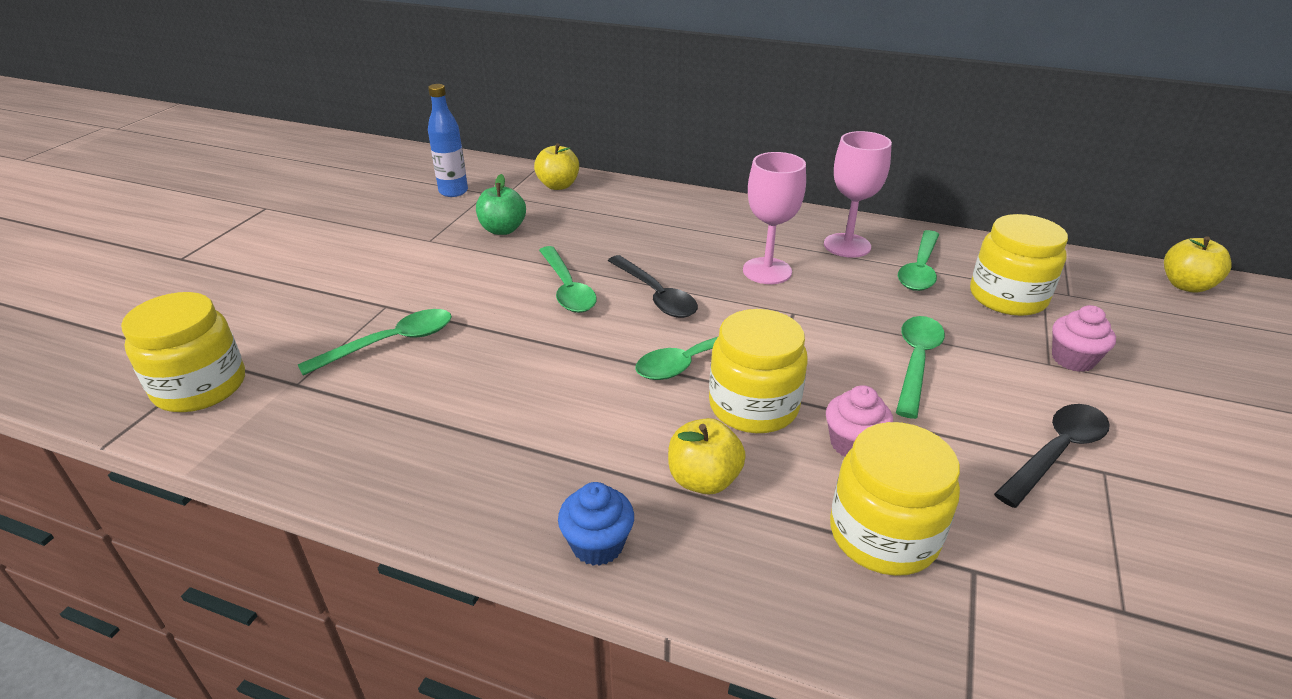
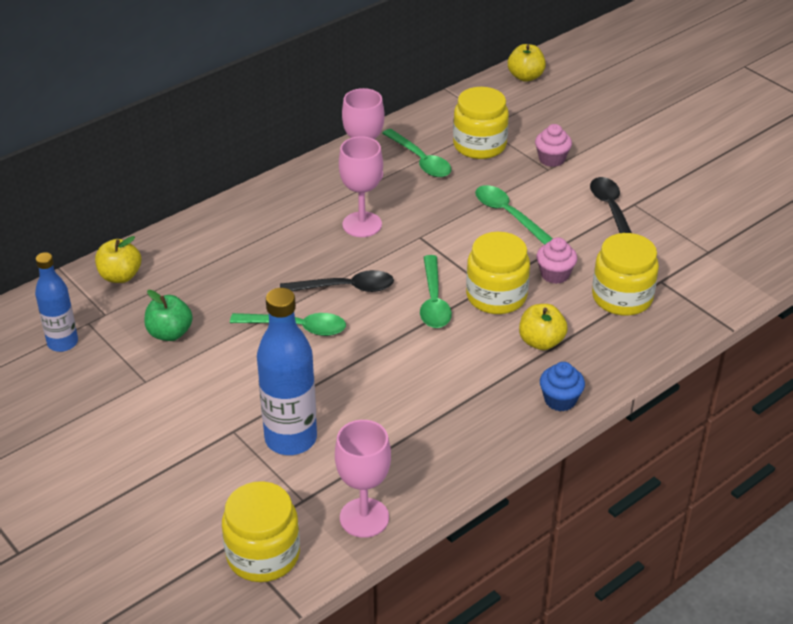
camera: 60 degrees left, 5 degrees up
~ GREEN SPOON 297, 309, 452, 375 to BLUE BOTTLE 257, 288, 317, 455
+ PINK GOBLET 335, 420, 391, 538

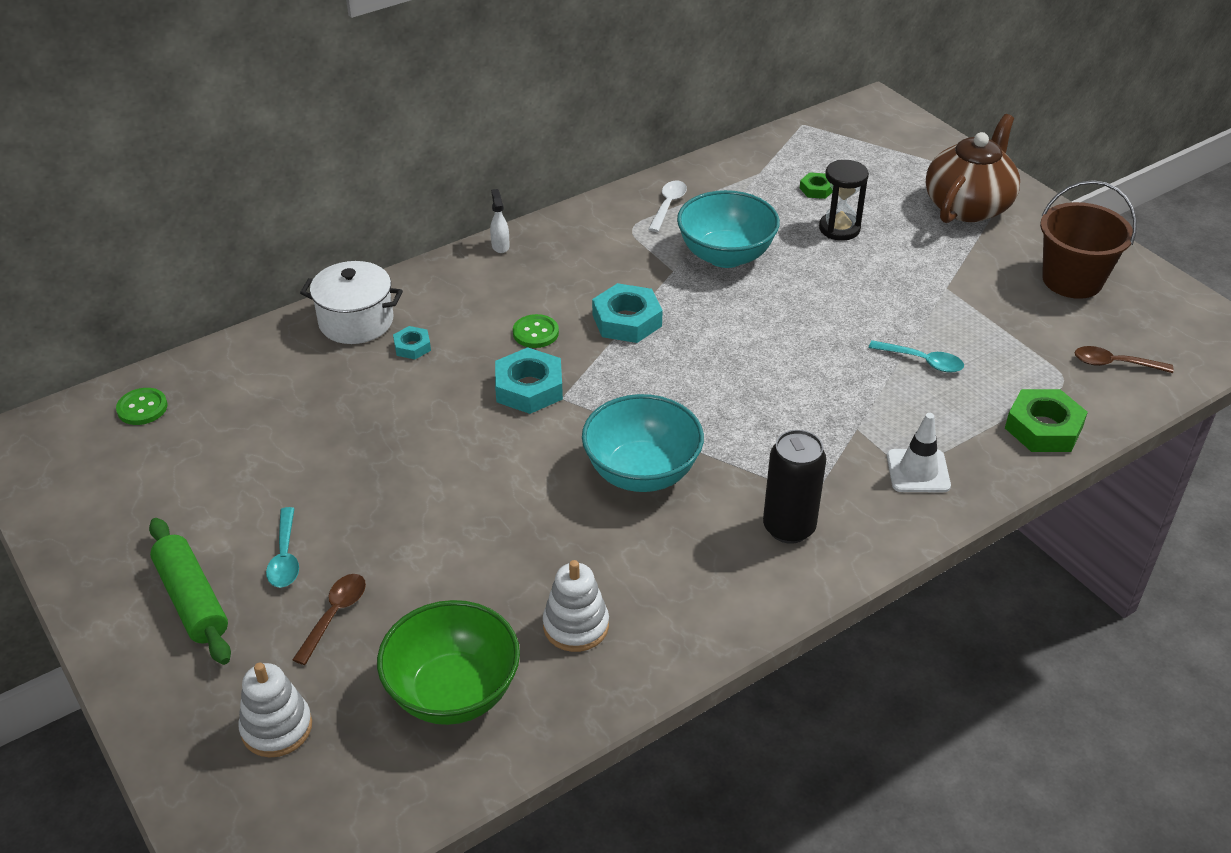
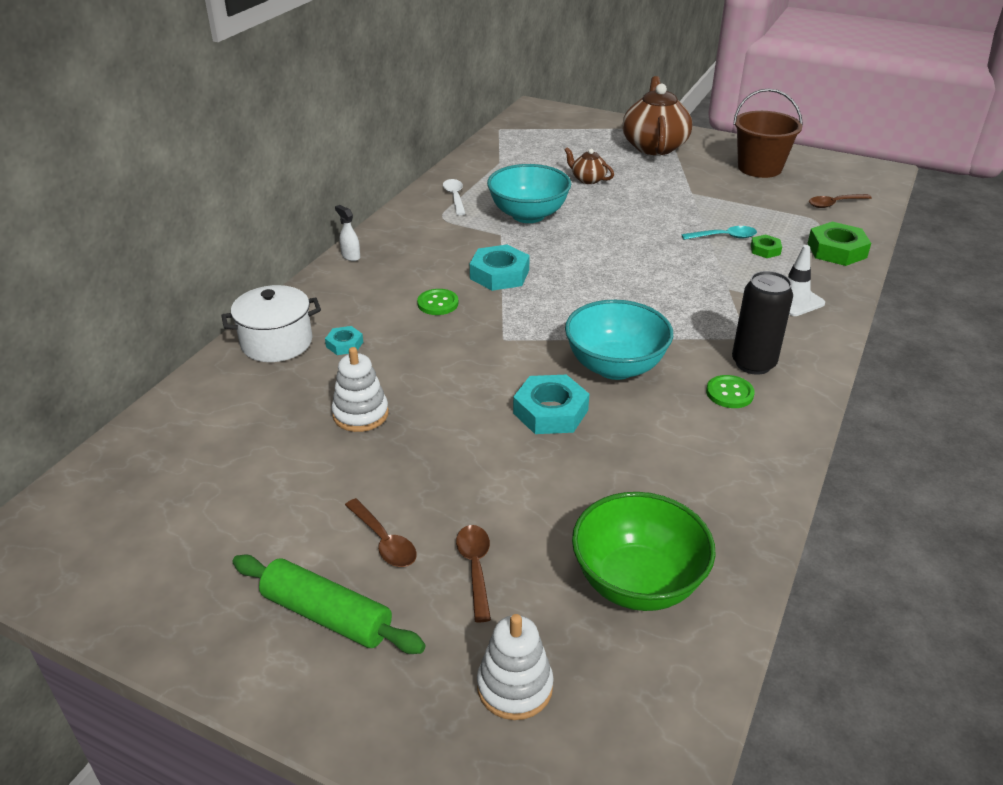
camera: 30 degrees left, 5 degrees down
~ BLACK HOURGLASS 819, 160, 869, 241 to BROWN TEAPOT 565, 147, 614, 184
~ GREEN NUT 799, 172, 833, 199 to 751, 234, 782, 258
~ TURQUOISE NUT 495, 347, 563, 414 to 513, 375, 589, 434
~ GREEN BUTTON 116, 388, 168, 425 to 706, 375, 755, 408
~ TURQUOISE SPOON 266, 507, 299, 587 to BROWN SPOON 345, 498, 417, 567
~ WHITE STACKING TOY 543, 560, 609, 652 to 331, 347, 389, 432

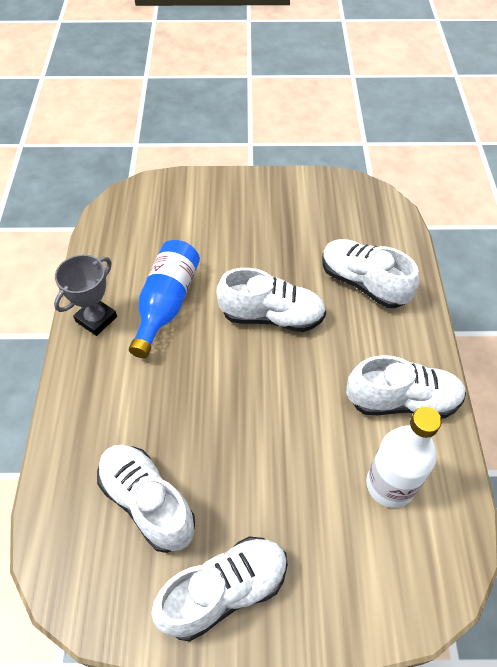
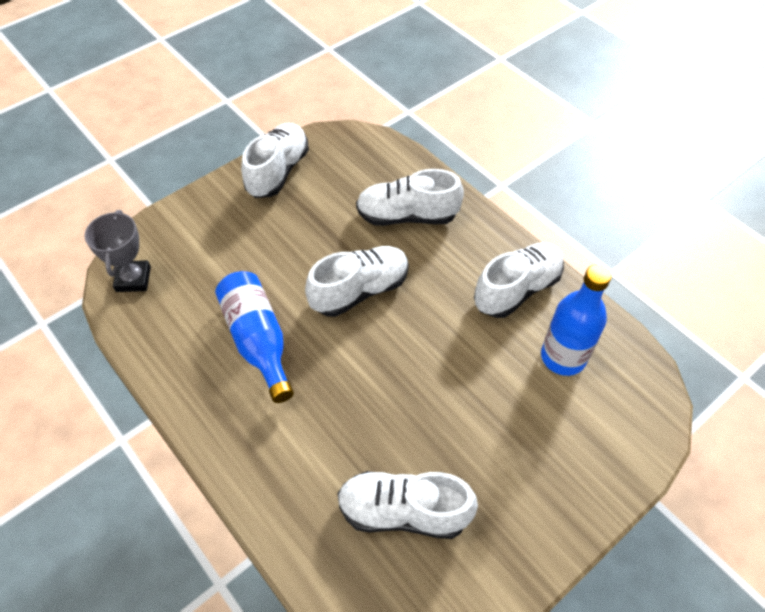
camera: 40 degrees left, 0 degrees up
~ GREY TROPHY 54, 255, 117, 336 to 84, 210, 151, 292
~ WHITE BOTTLE 366, 406, 442, 508 to BLUE BOTTLE 541, 264, 612, 376
~ WHITE SHOE 151, 537, 288, 641 to 241, 123, 309, 198

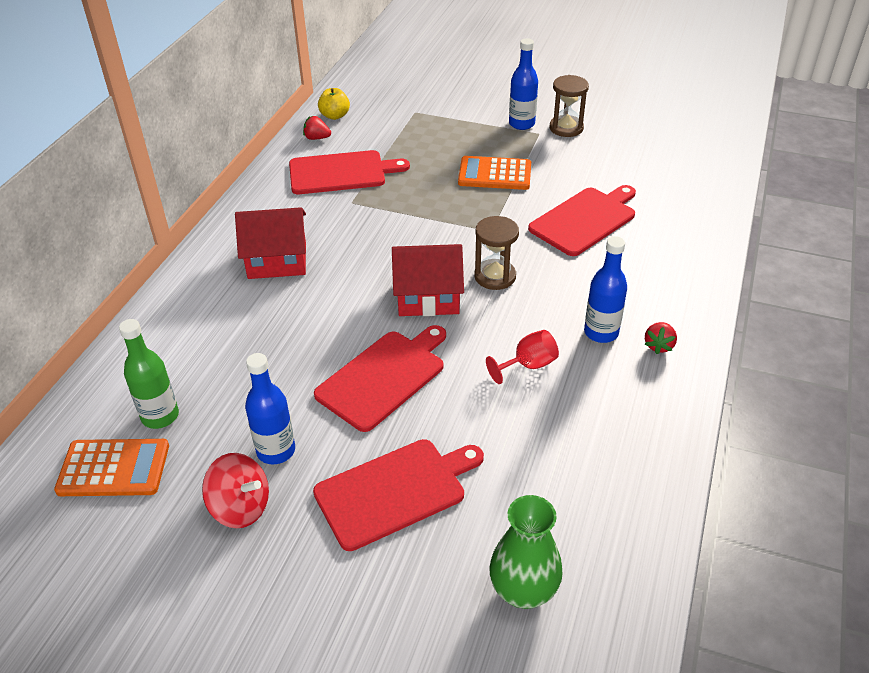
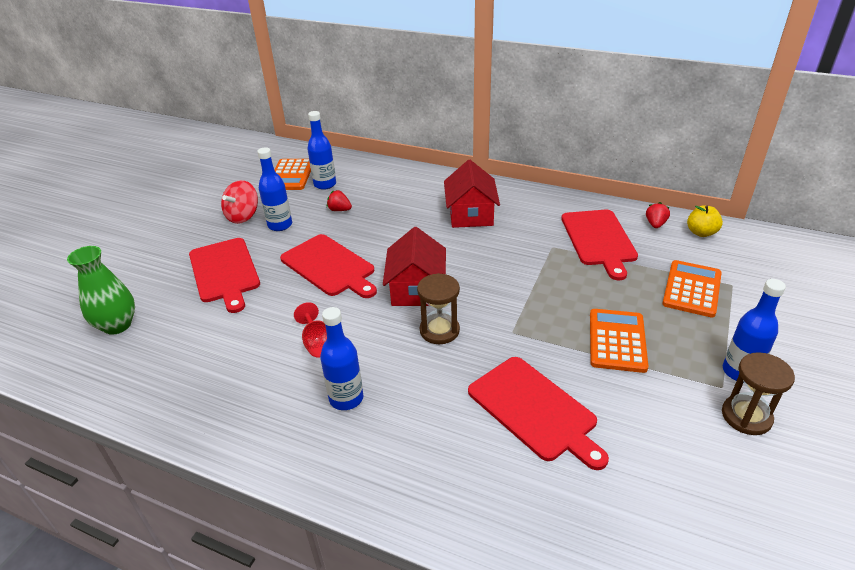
camera: 95 degrees right, 5 degrees down
~ GREEN BOTTLE 119, 319, 179, 429 to BLUE BOTTLE 308, 111, 336, 190
~ RED STRAWBERRY 645, 322, 677, 354 to 327, 190, 352, 211
+ ORANGE CALCULATOR 662, 260, 722, 317

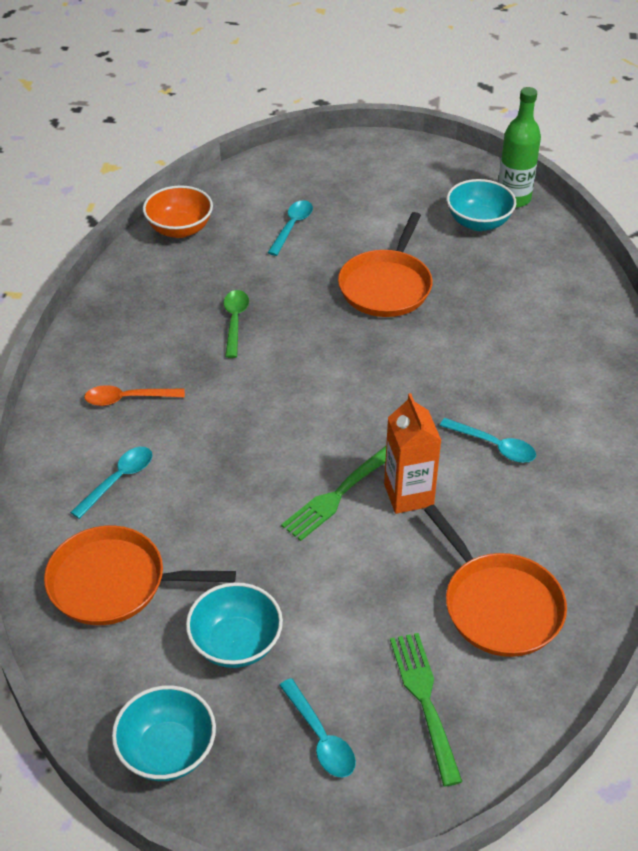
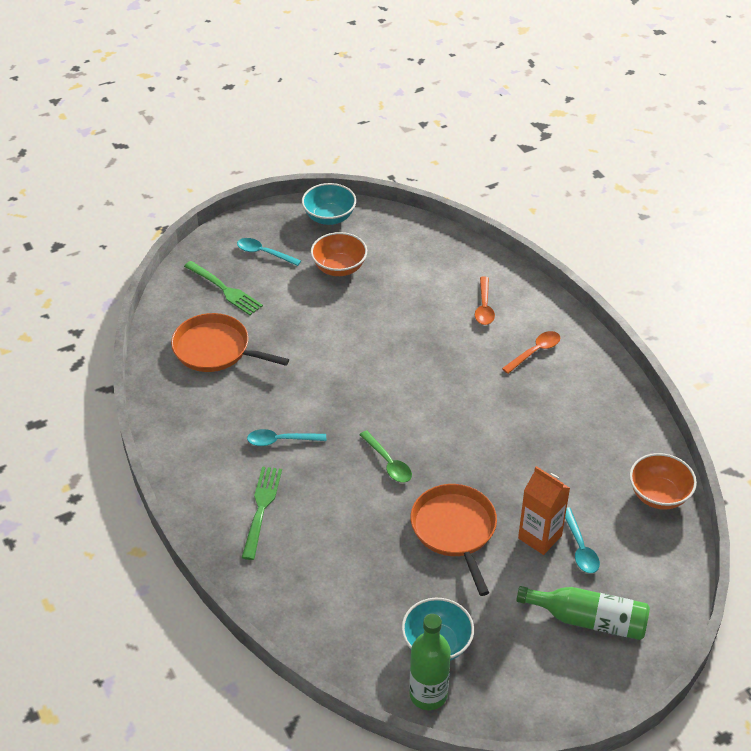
camera: 145 degrees right, 0 degrees up
~ GREEN SPOON 224, 290, 249, 358 to 359, 430, 412, 483
~ ORANGE CARTON 384, 393, 442, 514 to 518, 466, 570, 555
~ GREEN FORK 281, 446, 386, 541 to 242, 466, 282, 560
~ TURQUOISE SPOON 70, 447, 152, 519 to ORANGE SPOON 475, 276, 495, 325
- ORANGE PAN 44, 526, 236, 625
~ TURQUOISE BOWL 186, 582, 283, 668 to ORANGE BOWL 311, 232, 367, 276
+ GREEN BOTTLE 516, 586, 650, 640

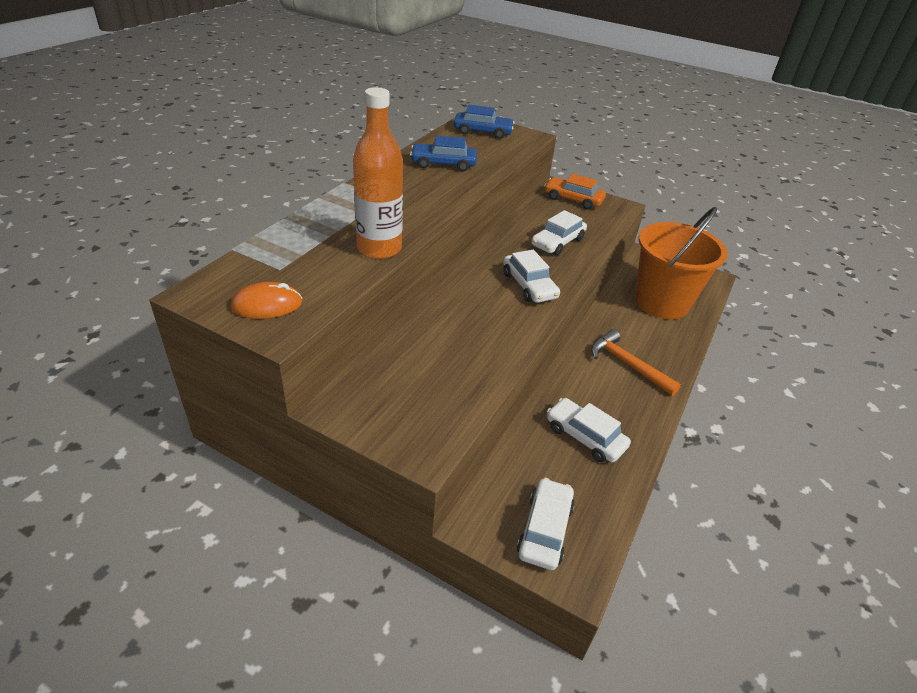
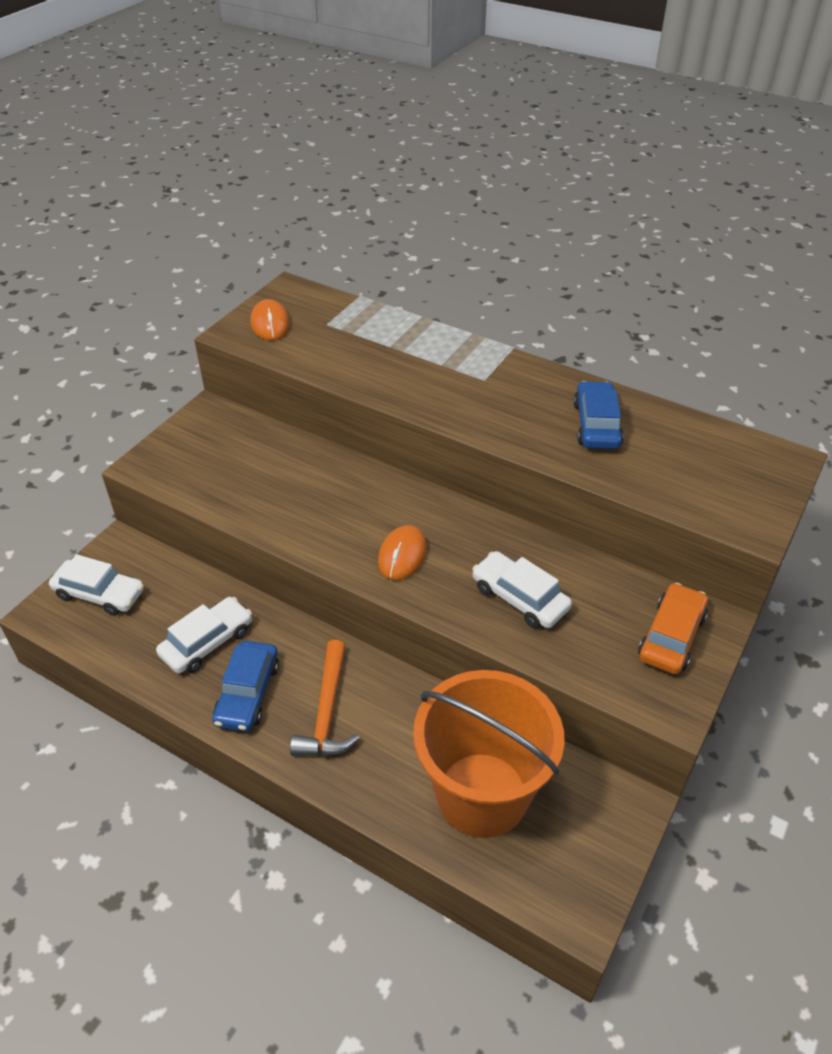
camera: 95 degrees right, 5 degrees up
- ORANGE BOTTLE 353, 87, 403, 259
~ BLUE CAR 454, 105, 515, 139 to 212, 641, 279, 732
~ WHITE CAR 503, 250, 560, 303 to ORANGE MOUSE 378, 525, 427, 580
~ ORANGE HAMMER 591, 329, 681, 396 = 290, 640, 360, 756 135 degrees clockwise

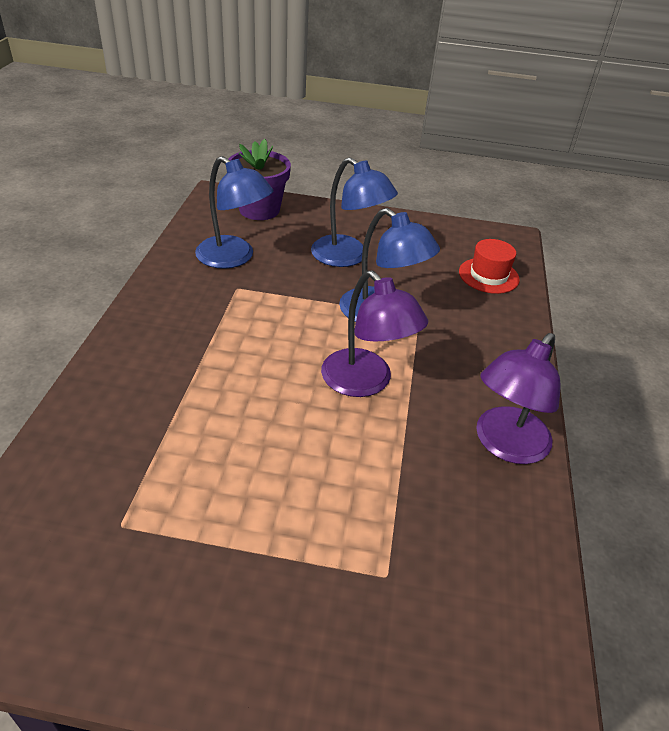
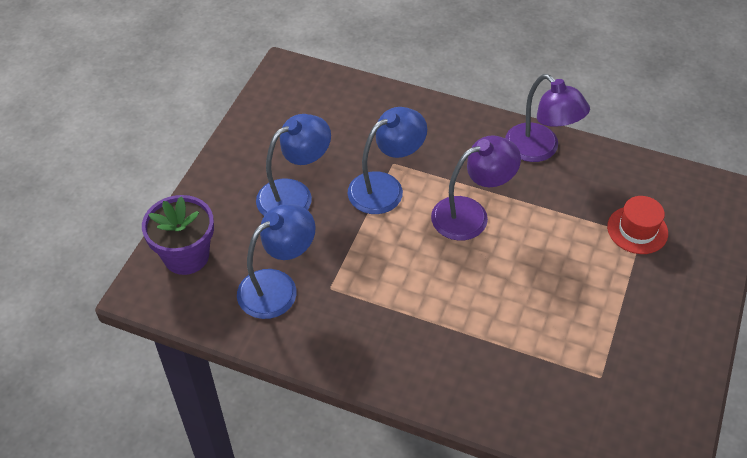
camera: 75 degrees left, 10 degrees up
~ RED HAT 459, 239, 520, 294 to 607, 196, 668, 254

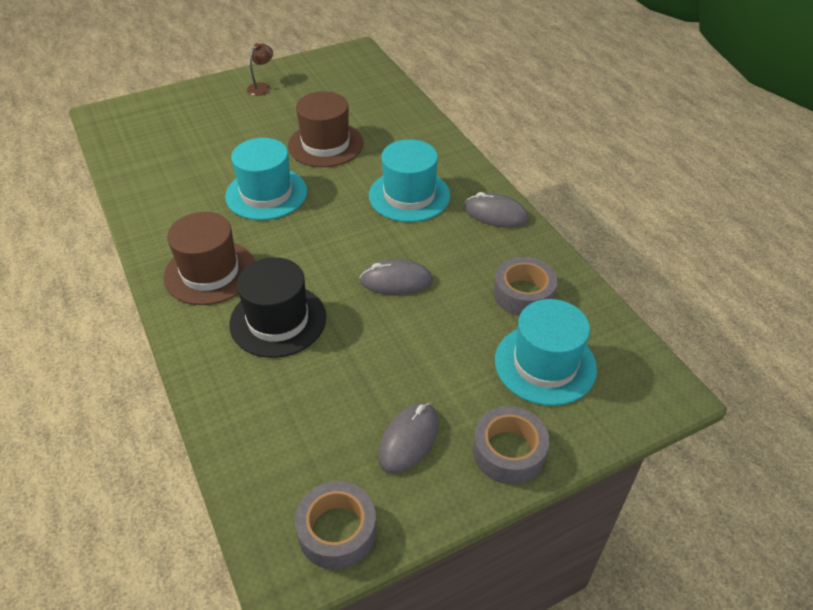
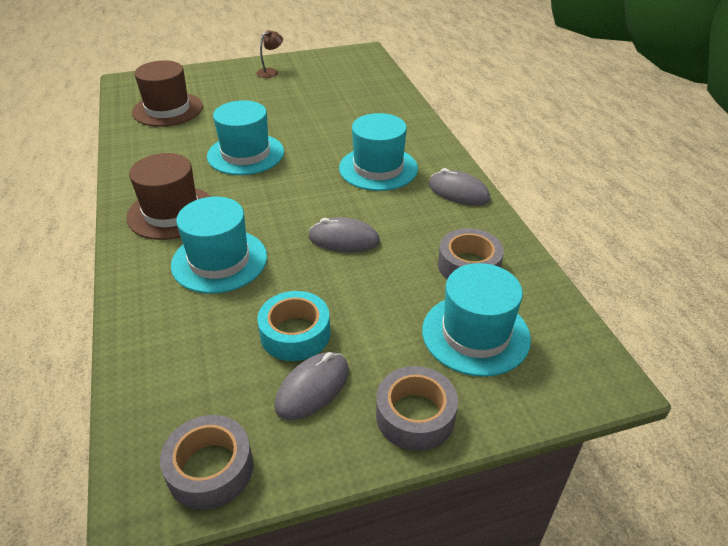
camera: 10 degrees right, 5 degrees down
~ BROWN HAT 288, 91, 364, 167 to 132, 60, 203, 127
~ BLACK HAT 229, 257, 326, 358 to TURQUOISE HAT 171, 197, 267, 294
+ TURQUOISE TAPE 257, 291, 330, 361

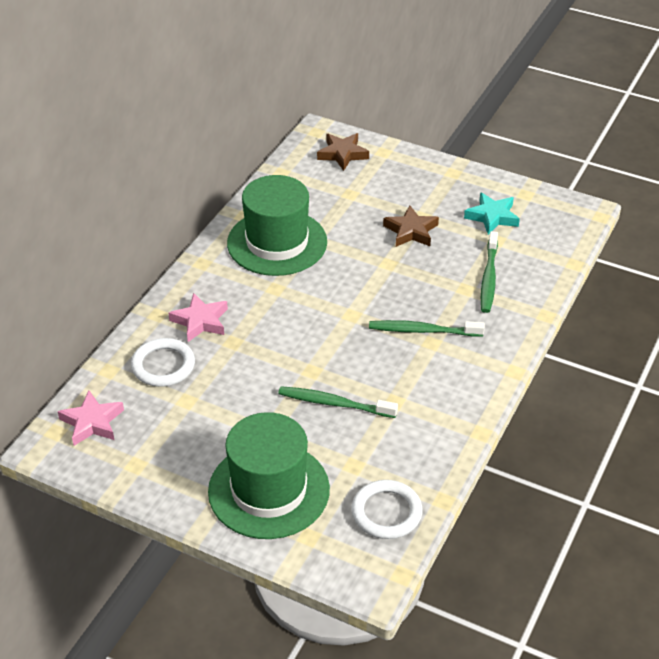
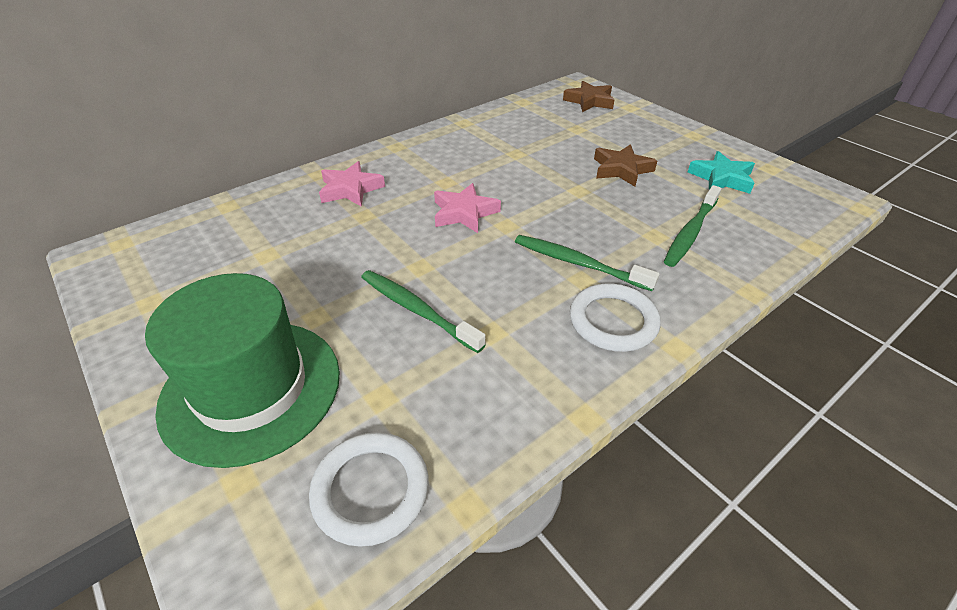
camera: 25 degrees right, 0 degrees up
- GREEN HAT 227, 175, 327, 276
~ WHITE RING 131, 338, 195, 387 to 570, 283, 661, 352
~ PINK STAR 58, 391, 124, 446 to 434, 183, 501, 233

